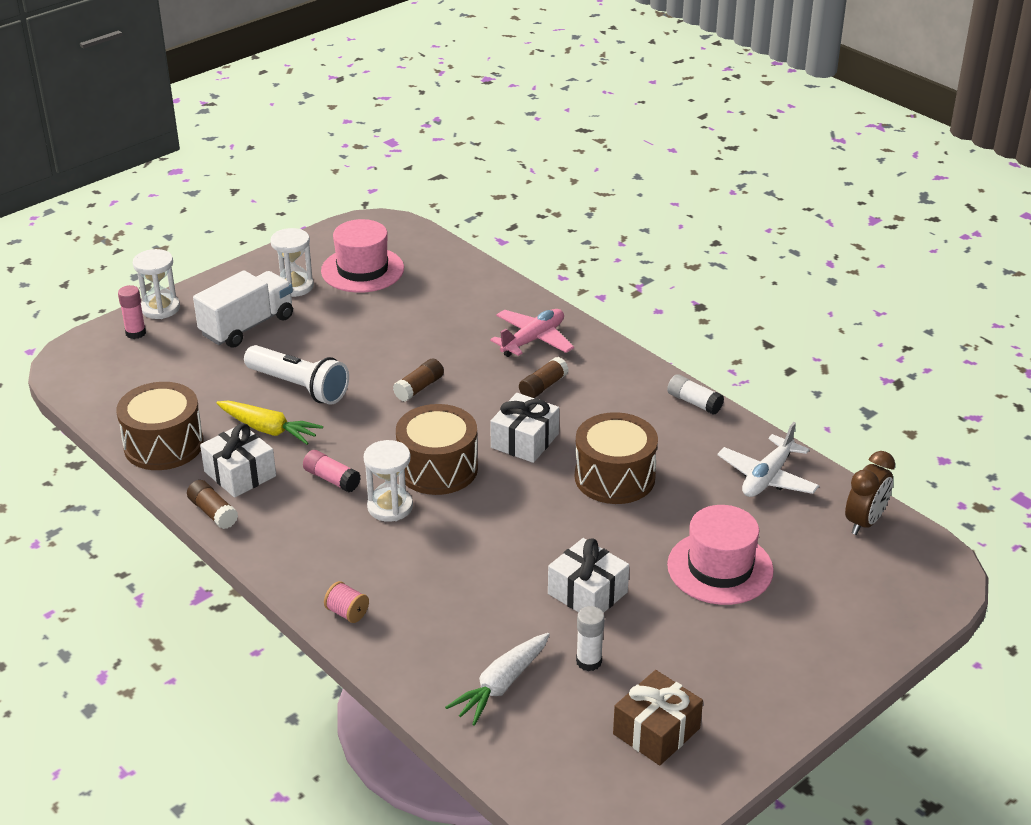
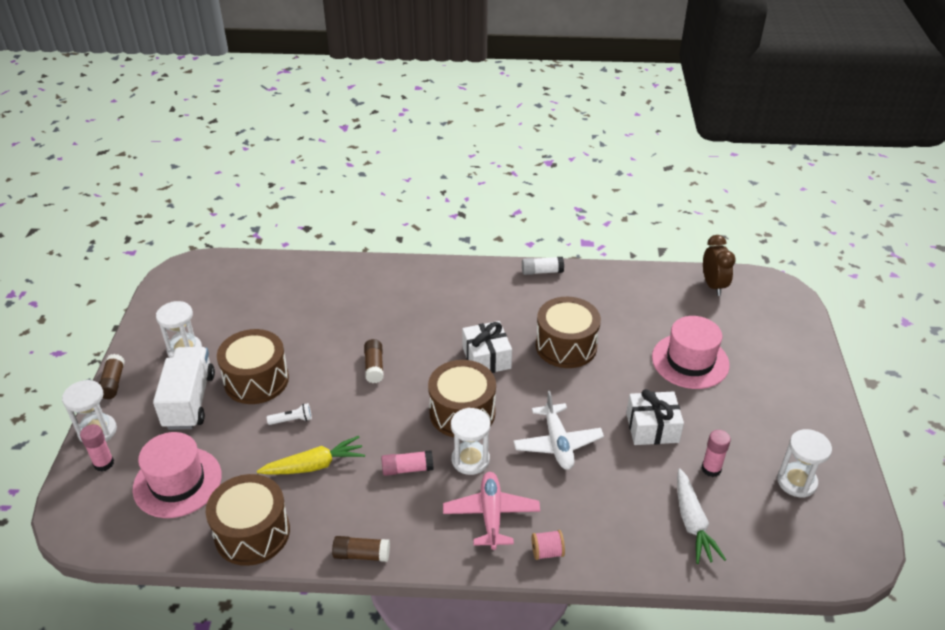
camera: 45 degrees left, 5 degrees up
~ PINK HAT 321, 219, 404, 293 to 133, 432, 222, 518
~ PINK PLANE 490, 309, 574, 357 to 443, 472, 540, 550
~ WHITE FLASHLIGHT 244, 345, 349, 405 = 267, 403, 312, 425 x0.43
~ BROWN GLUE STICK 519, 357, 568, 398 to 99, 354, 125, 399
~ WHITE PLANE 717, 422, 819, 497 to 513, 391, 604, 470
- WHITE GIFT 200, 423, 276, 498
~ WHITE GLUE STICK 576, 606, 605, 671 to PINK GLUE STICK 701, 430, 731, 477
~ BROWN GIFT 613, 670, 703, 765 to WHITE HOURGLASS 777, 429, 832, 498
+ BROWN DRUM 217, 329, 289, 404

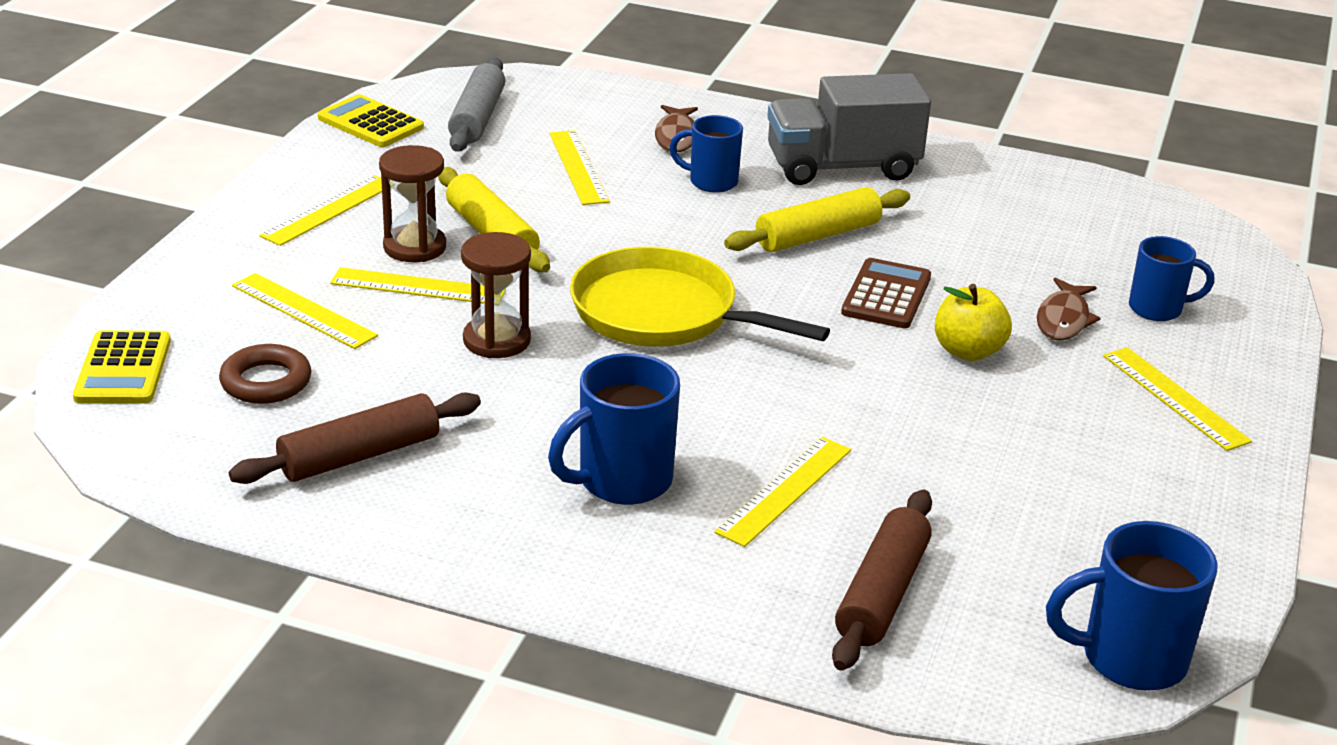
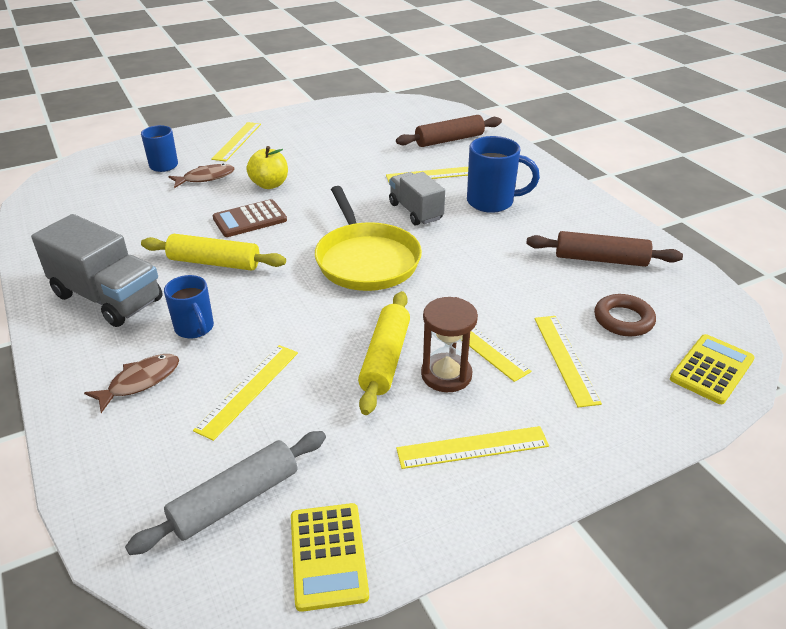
camera: 135 degrees left, 5 degrees up
- BROWN HOURGLASS 461, 232, 531, 358
- BLUE MUG 1046, 521, 1218, 691
+ GREY TRUCK 389, 172, 445, 226

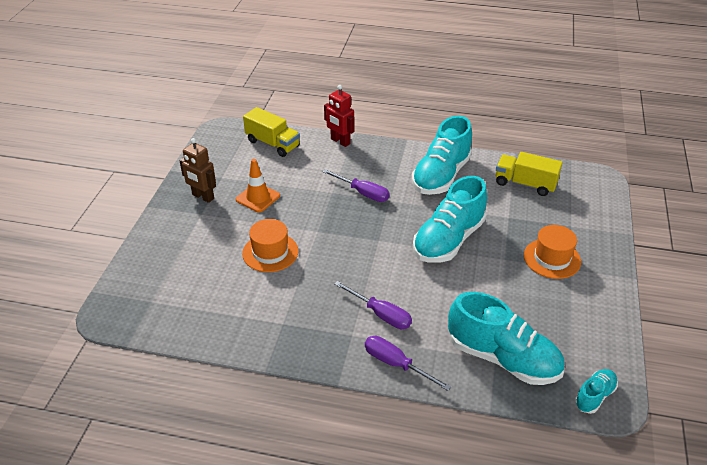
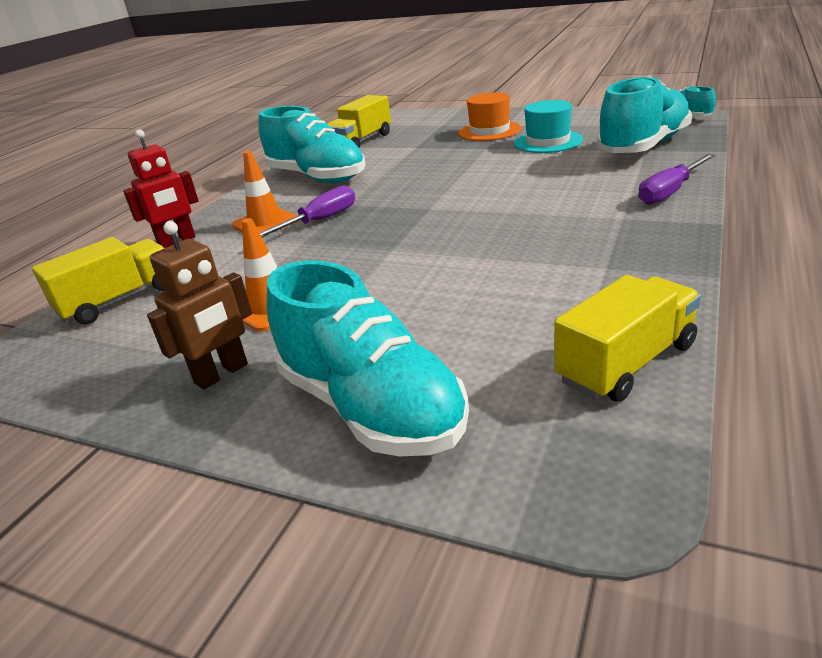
camera: 75 degrees left, 10 degrees down
~ TURQUOISE SHOE 413, 176, 487, 263 to 267, 260, 469, 456
- ORANGE HAT 242, 219, 299, 272
- PURPLE SCREWDRIVER 334, 281, 412, 329
+ TURQUOISE HAT 514, 100, 583, 153
+ ORANGE TRAFFIC CONE 232, 151, 298, 233
+ YELLOW TRUCK 554, 275, 701, 402

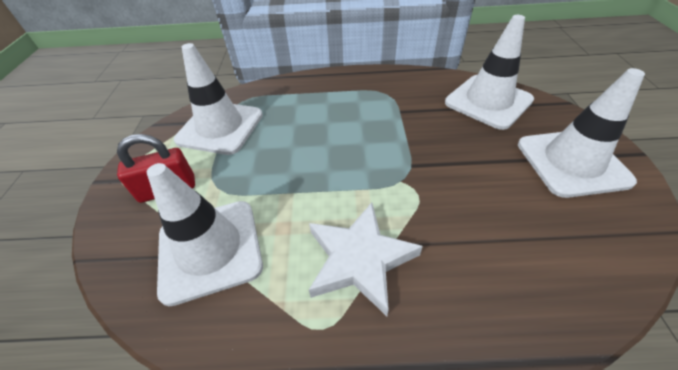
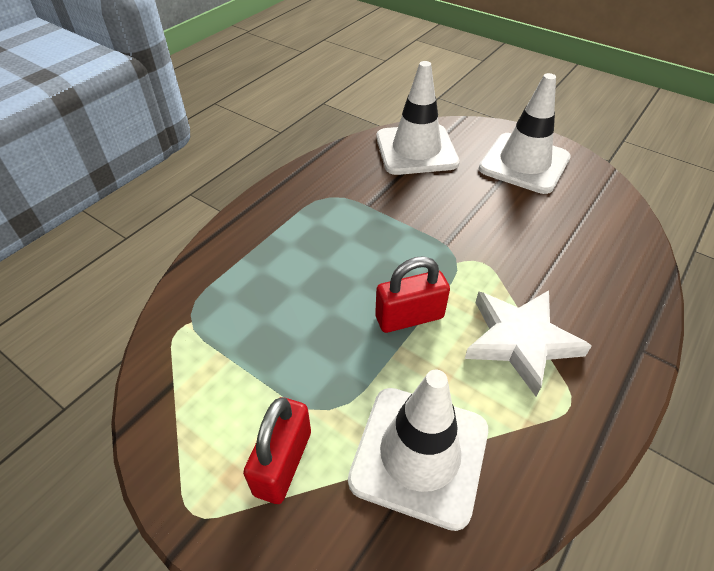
camera: 55 degrees left, 0 degrees up
- WHITE TRAFFIC CONE 174, 43, 263, 155
+ RED PADLOCK 375, 256, 450, 333

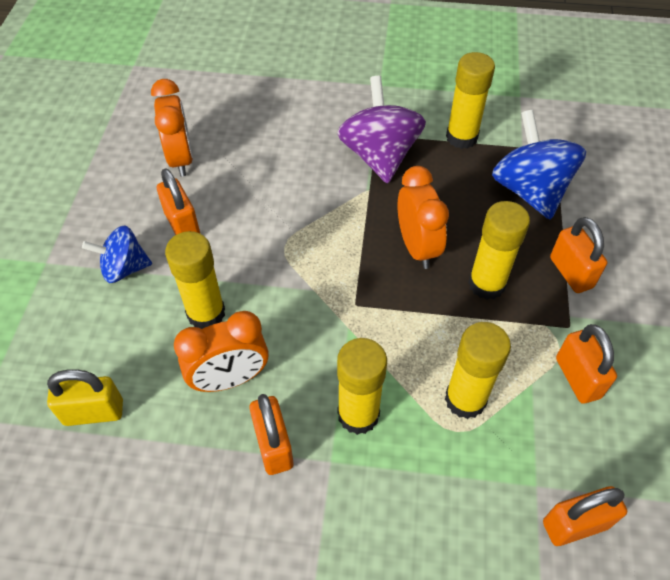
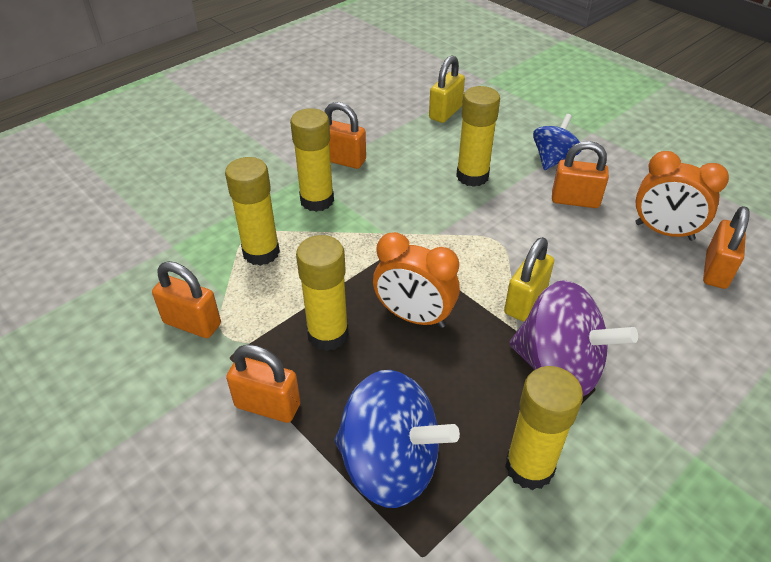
camera: 130 degrees right, 10 degrees down
- ORANGE CLOCK 174, 311, 269, 392
~ ORANGE PADLOCK 543, 486, 627, 546 to 703, 206, 750, 289
+ YELLOW PADLOCK 504, 237, 554, 321

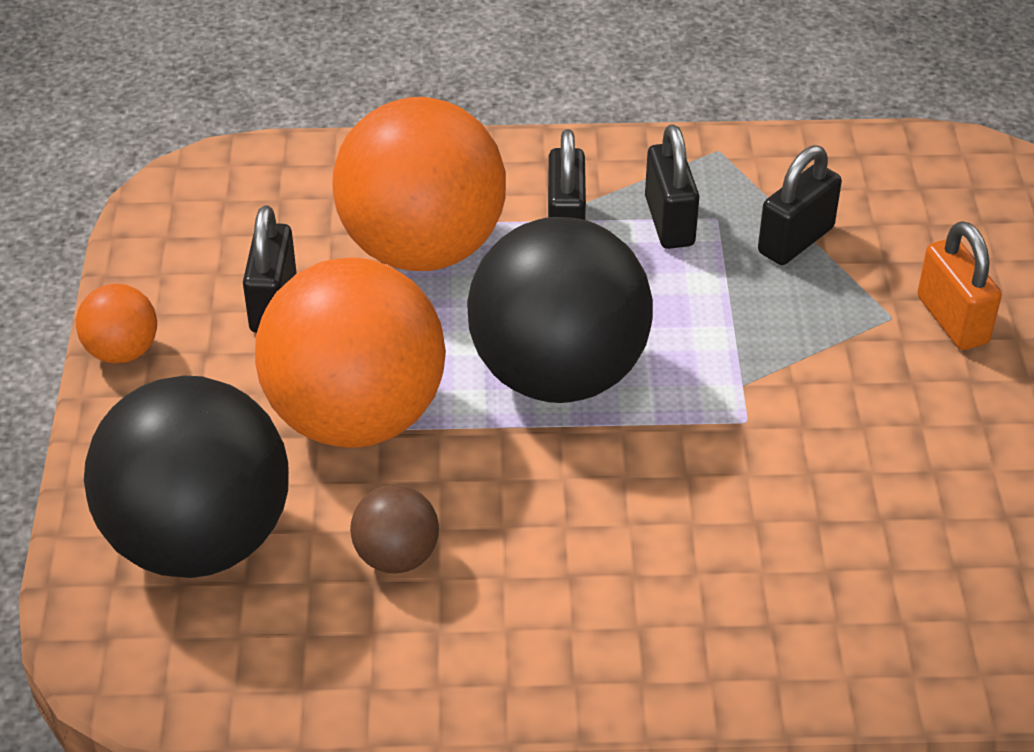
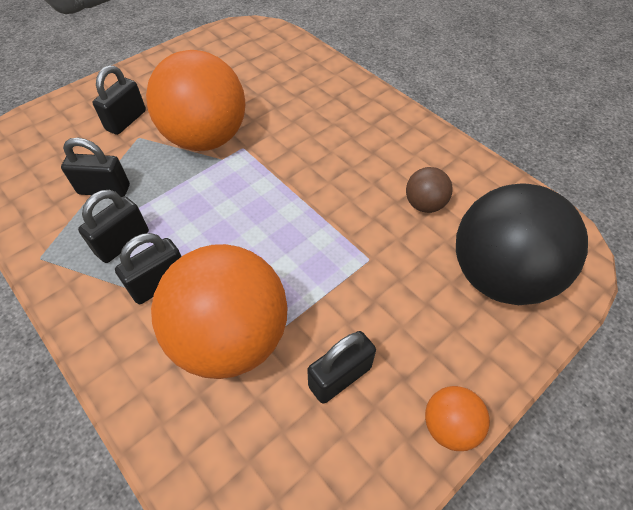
camera: 130 degrees left, 10 degrees up
- BLACK BALL 467, 217, 653, 403
~ ORANGE PADLOCK 917, 221, 1002, 350 to BLACK PADLOCK 92, 65, 146, 135
~ ORANGE BALL 255, 258, 446, 448 to 146, 50, 245, 151

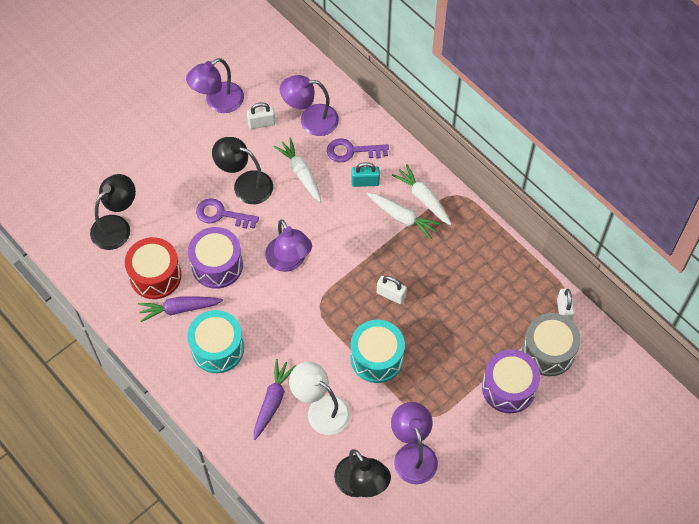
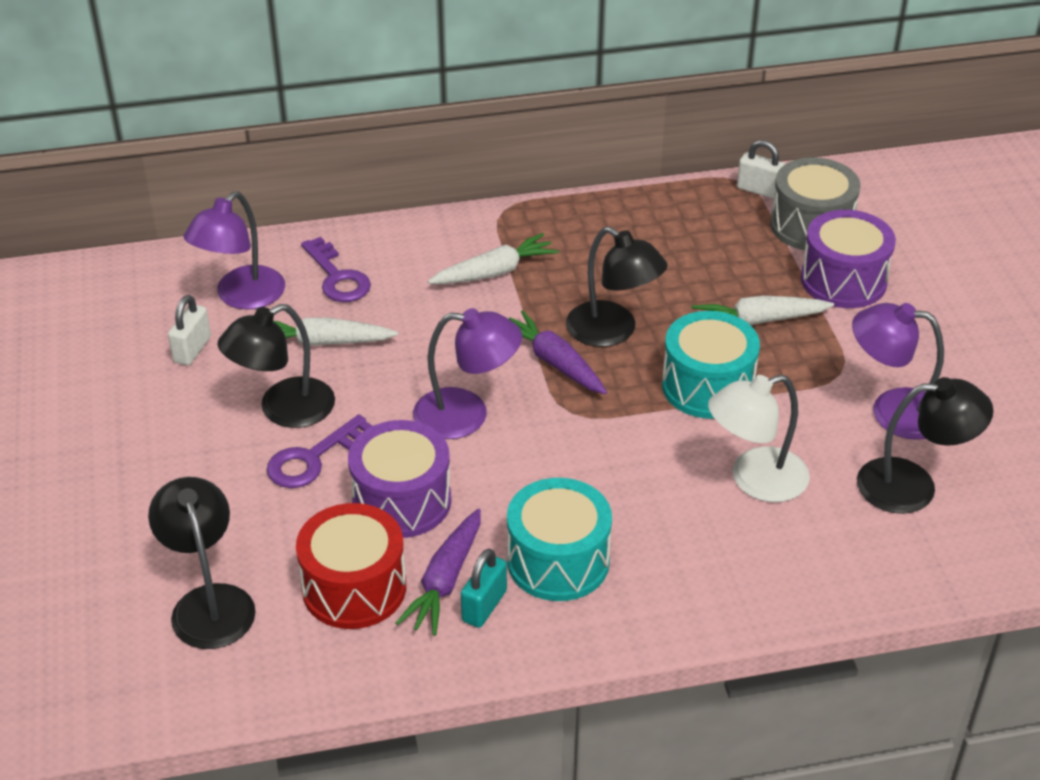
camera: 60 degrees left, 20 degrees down
- PURPLE LAMP 186, 58, 244, 113
~ PURPLE KEY 327, 138, 389, 162 = 301, 237, 371, 302 60 degrees counterclockwise
~ TURQUOISE PADLOCK 351, 162, 380, 187 to 461, 549, 507, 628
~ WHITE CARROT 392, 164, 452, 225 to 691, 296, 834, 325
~ WHITE PADLOCK 377, 276, 407, 304 to BLACK LAMP 566, 227, 668, 347
~ PURPLE CARROT 254, 359, 296, 440 to 509, 310, 607, 394

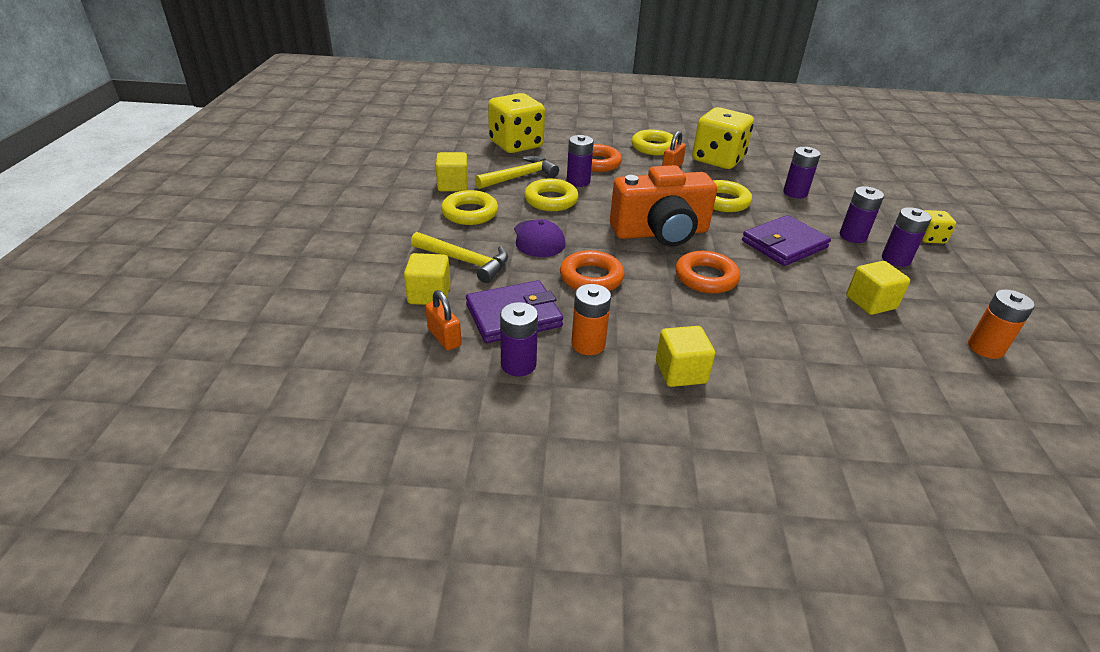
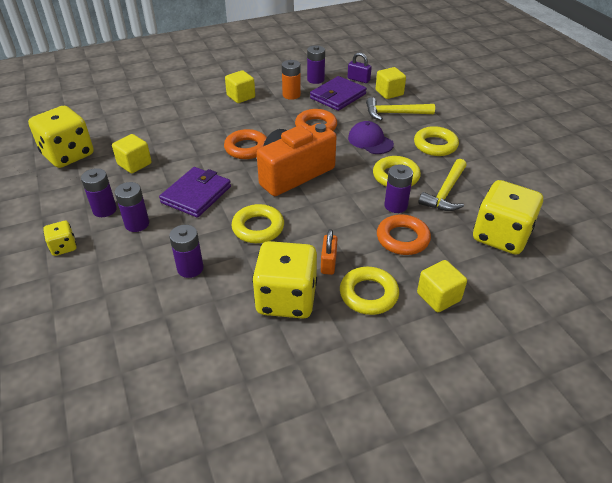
camera: 155 degrees right, 5 degrees up
~ YELLOW CUBE 436, 152, 468, 191 to 417, 260, 467, 312
~ ORANGE BATTERY 968, 289, 1035, 359 to YELLOW DICE 28, 106, 94, 168
~ ORANGE PADLOCK 425, 290, 462, 350 to PURPLE PADLOCK 348, 52, 372, 83

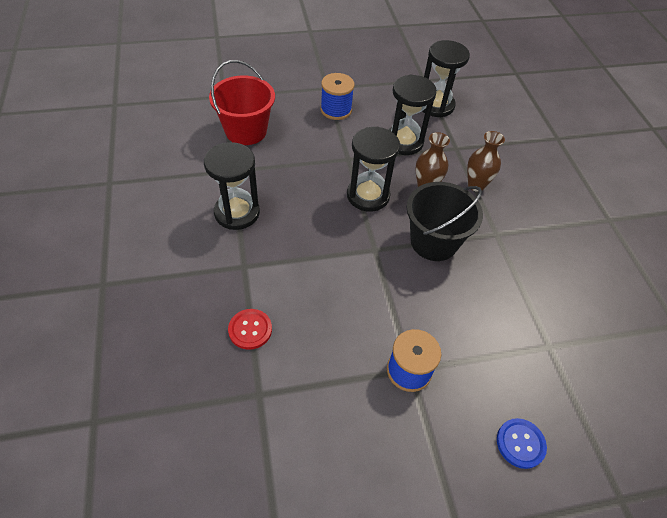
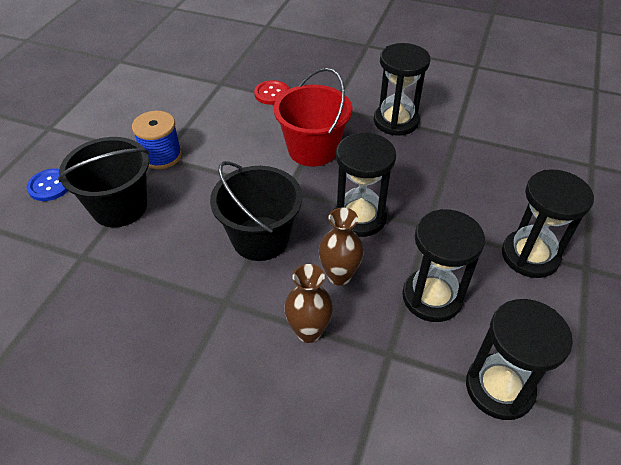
camera: 125 degrees right, 5 degrees down
~ RED BUCKET 209, 60, 275, 145 to 274, 68, 353, 167
~ BLUE SPOOL 320, 73, 355, 120 to BLACK HOURGLASS 502, 169, 594, 278
+ BLACK BUCKET 58, 137, 149, 227

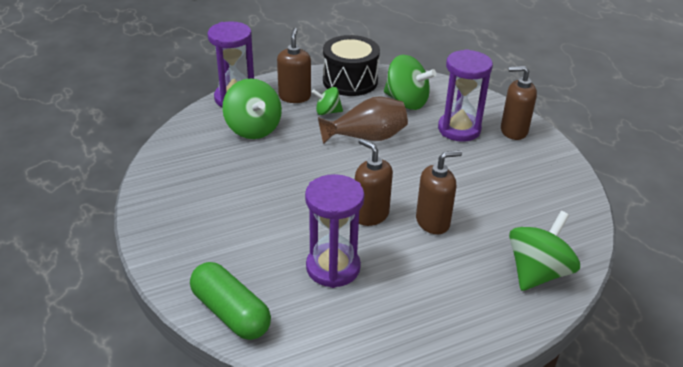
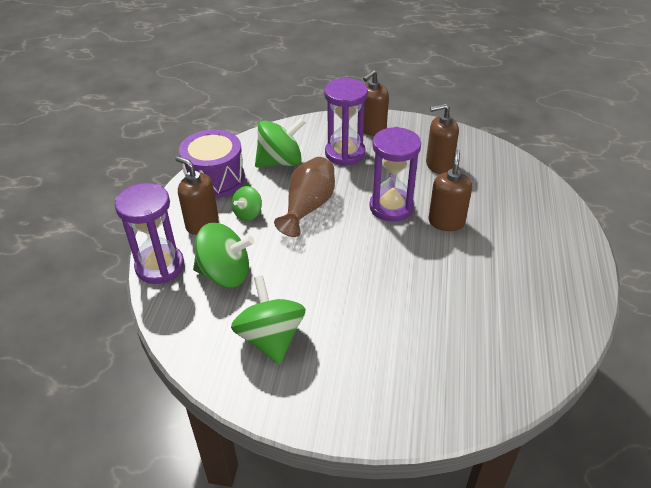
camera: 55 degrees left, 5 degrees up
~ BLACK DRUM 323, 35, 380, 96 to PURPLE DRUM 179, 129, 245, 198
~ BROWN SOAP DISPENSER 355, 138, 393, 226 to 426, 103, 459, 174
~ PURPLE HOURGLASS 305, 174, 364, 288 to 369, 127, 421, 222
~ GREEN SPINNING TOP 509, 211, 580, 291 to 231, 275, 305, 365
- GREEN CAPSULE 190, 262, 271, 340

